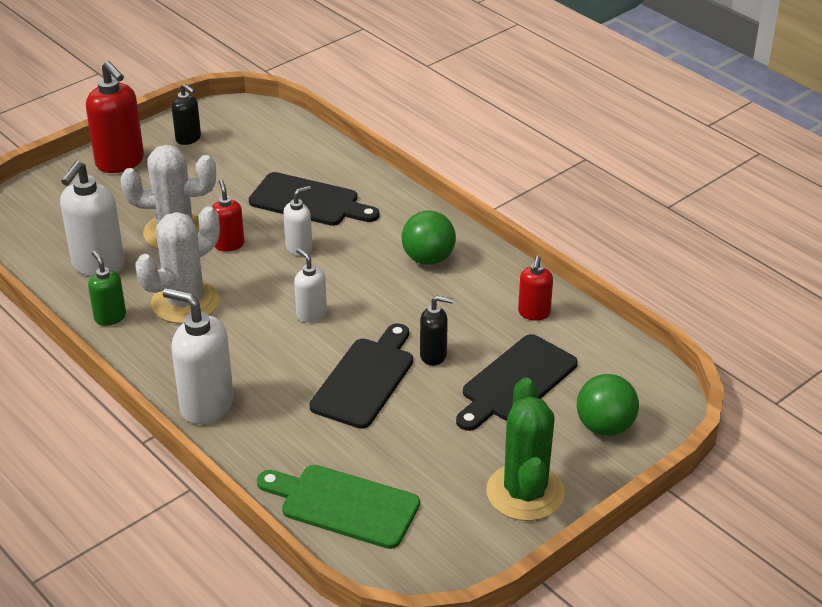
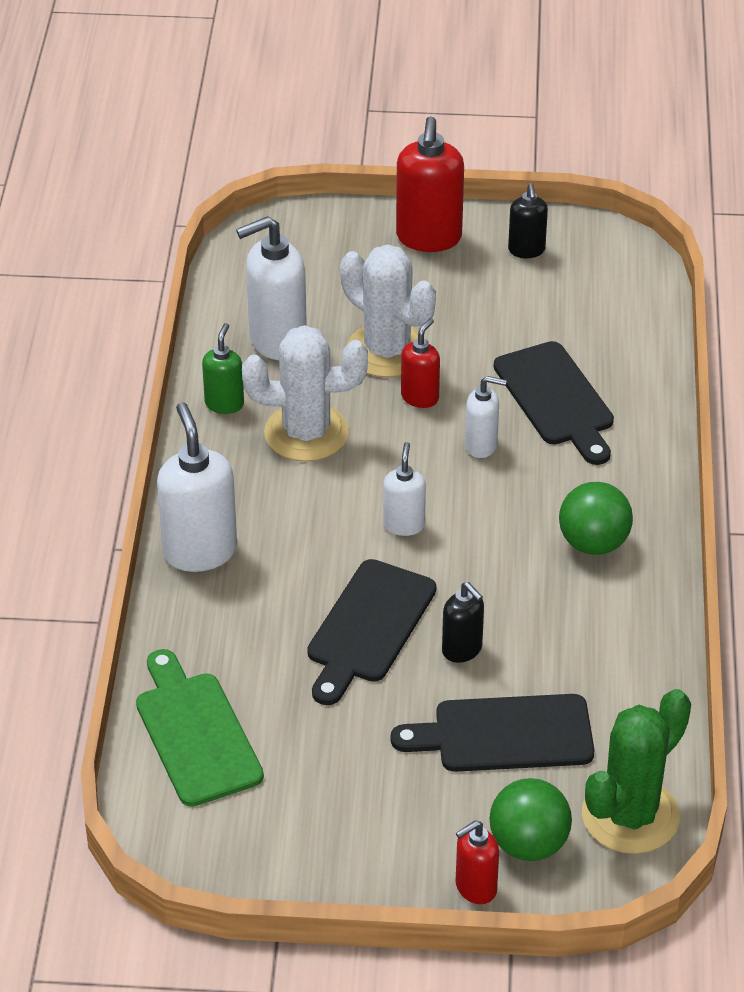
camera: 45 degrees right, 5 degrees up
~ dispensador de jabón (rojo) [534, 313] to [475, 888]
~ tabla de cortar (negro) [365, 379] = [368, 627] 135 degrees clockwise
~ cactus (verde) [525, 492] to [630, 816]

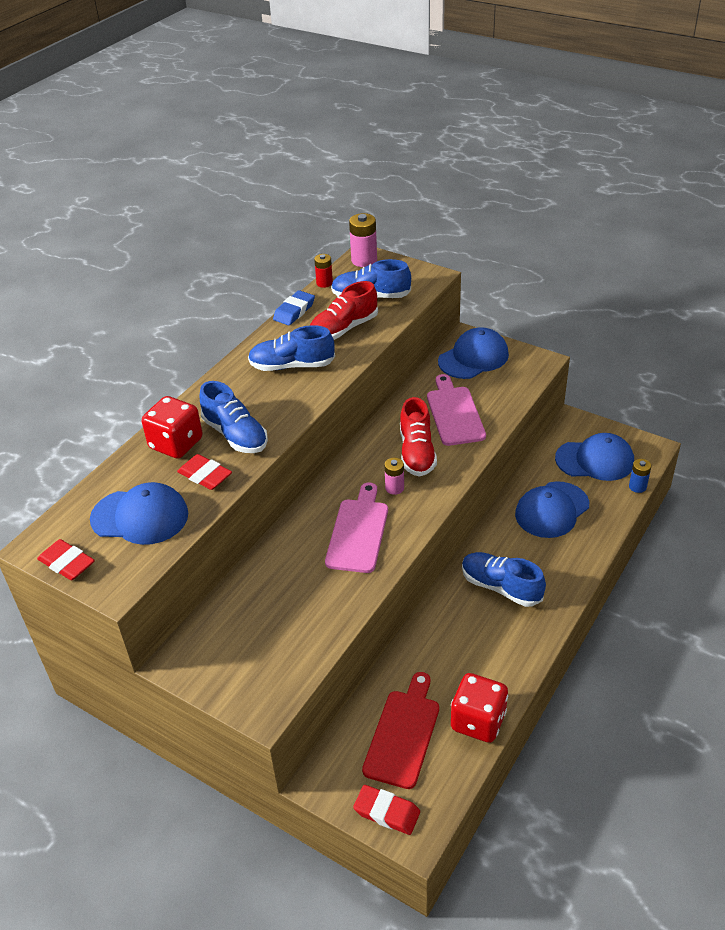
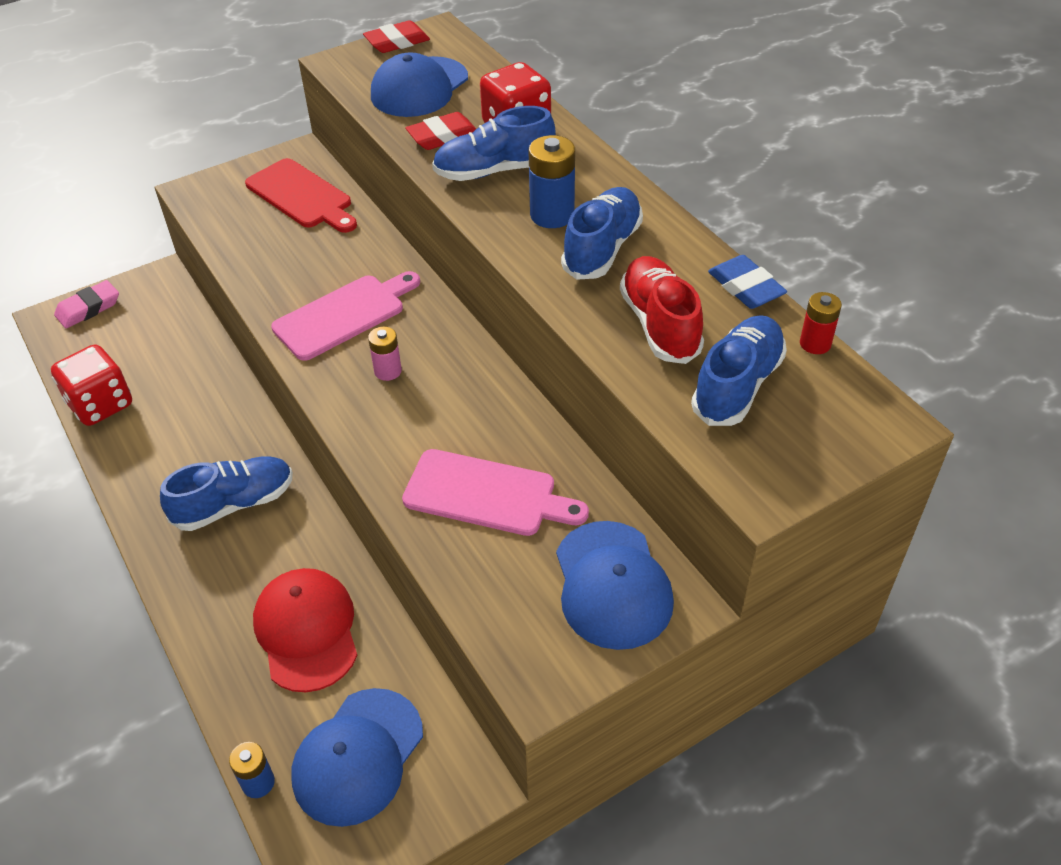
camera: 115 degrees right, 5 degrees up
- pila (rosa) [364, 260]
- zapato (rojo) [417, 453]
~ gorra (azul) [552, 510] to gorra (rojo) [307, 631]
~ tabla de cortar (rosa) [358, 532] = [344, 315] 75 degrees counterclockwise
~ tabla de cortar (rojo) [403, 734] to [301, 196]
~ goma de borrar (rojo) [387, 812] to goma de borrar (rosa) [88, 308]
+ pila (azul) [552, 215]

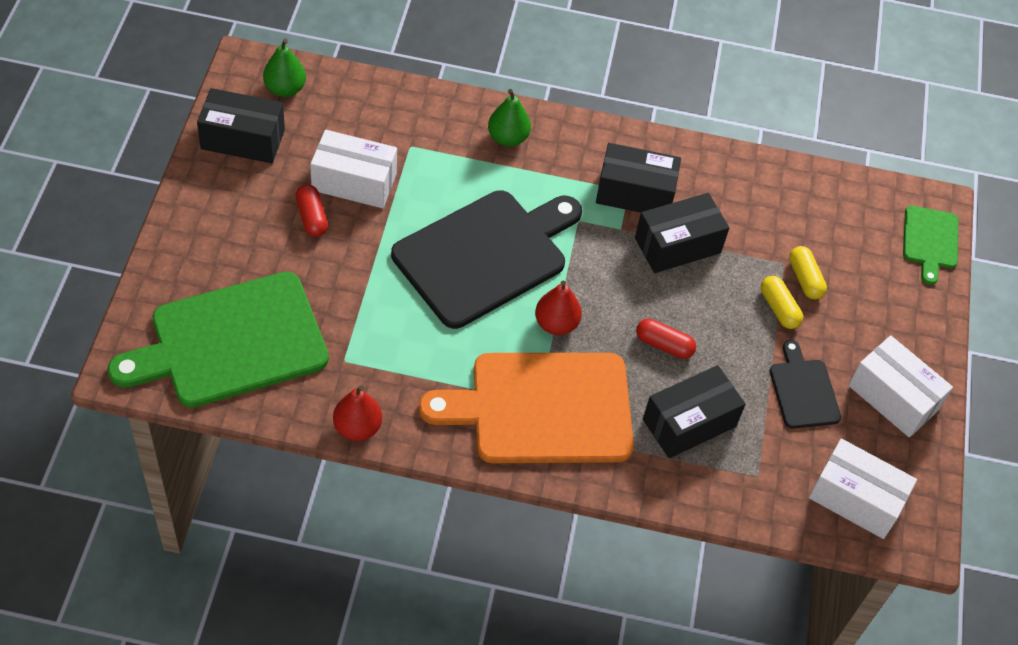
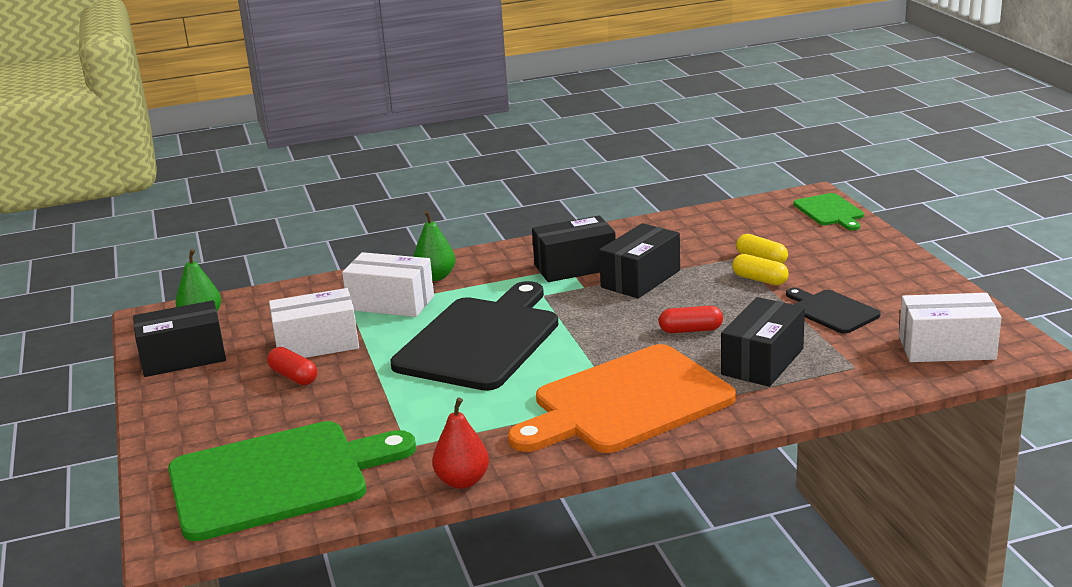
camera: 20 degrees left, 30 degrees down
~ tabla de cortar (verde) [230, 342] = [278, 478] 150 degrees counterclockwise
- pera (rojo) [556, 324]
~ caja (blanco) [893, 397] to [391, 303]

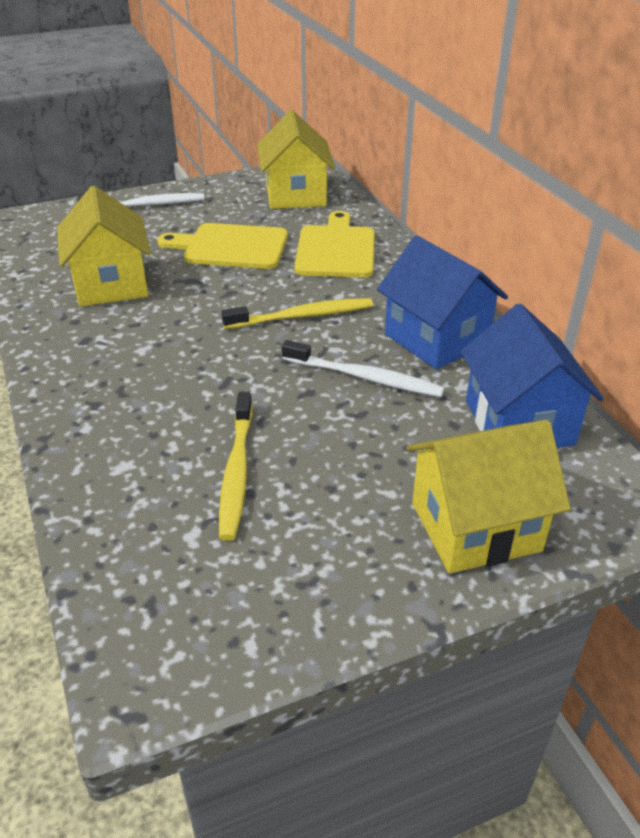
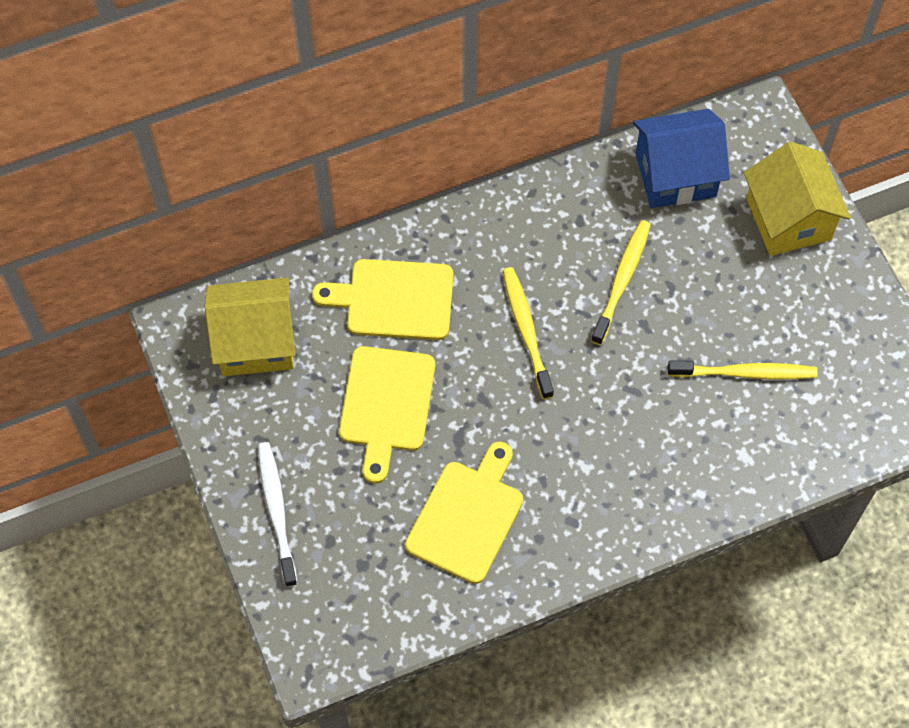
camera: 90 degrees left, 25 degrees up
~ casa (amarillo) [111, 284] to tabla de cortar (amarillo) [467, 517]
- casa (azul) [436, 339]
~ cepillo de dientes (blanco) [365, 377] to cepillo de dientes (amarillo) [622, 280]

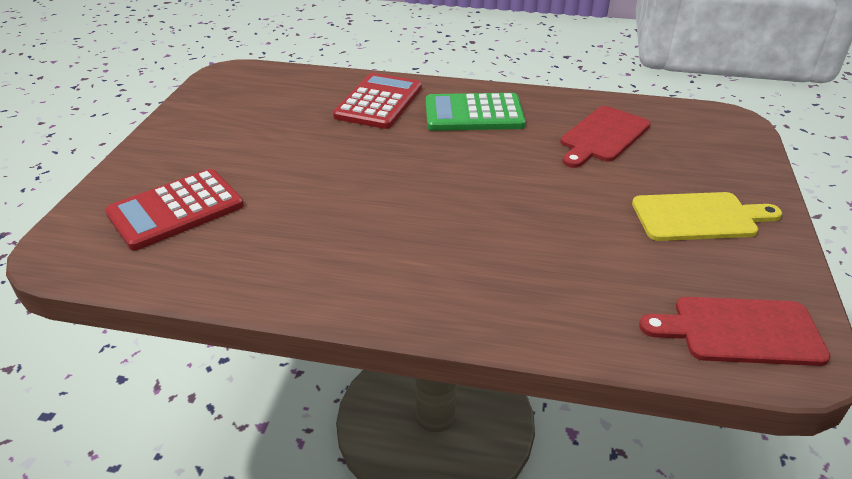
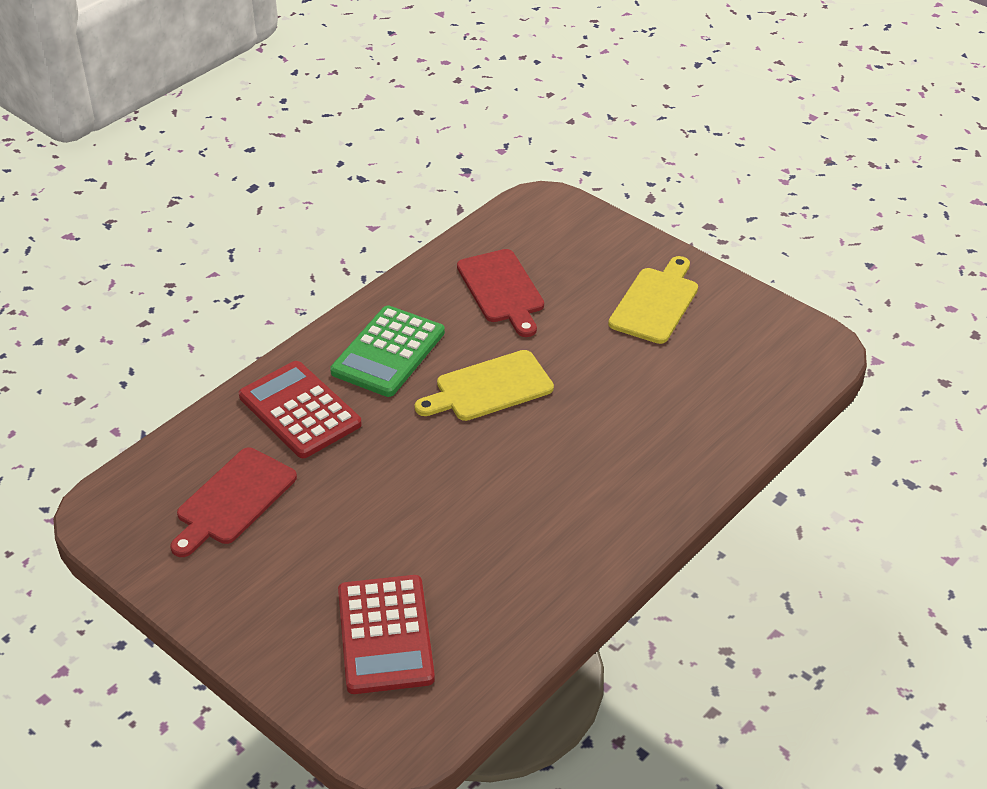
camera: 60 degrees left, 5 degrees up
~ tabla de cortar (rojo) [740, 331] to [233, 500]
+ tabla de cortar (amarillo) [489, 388]

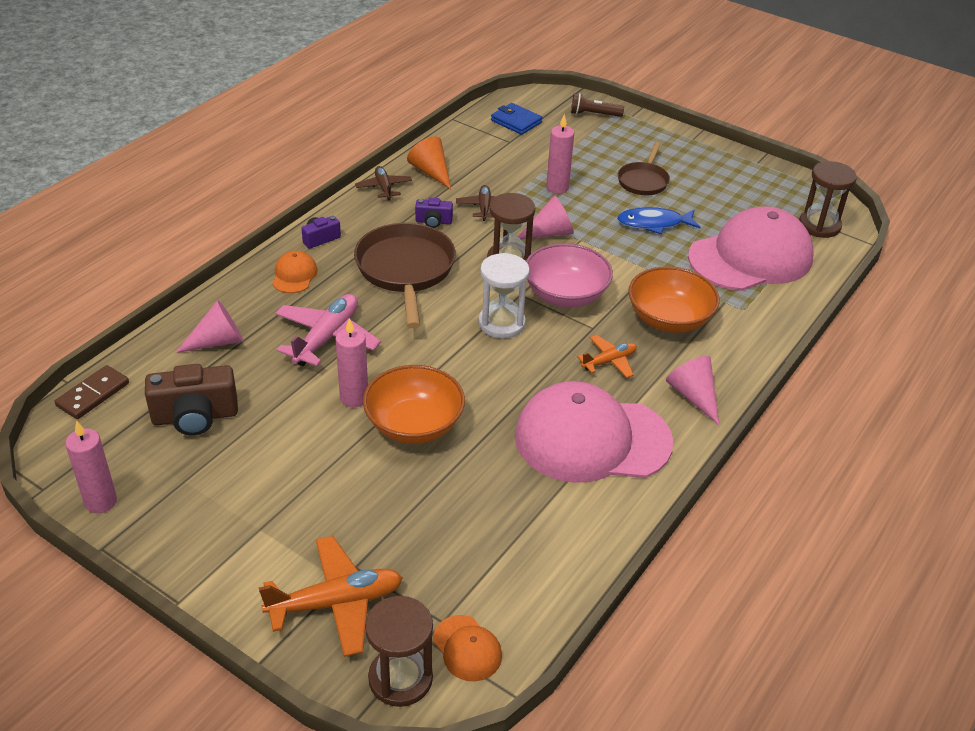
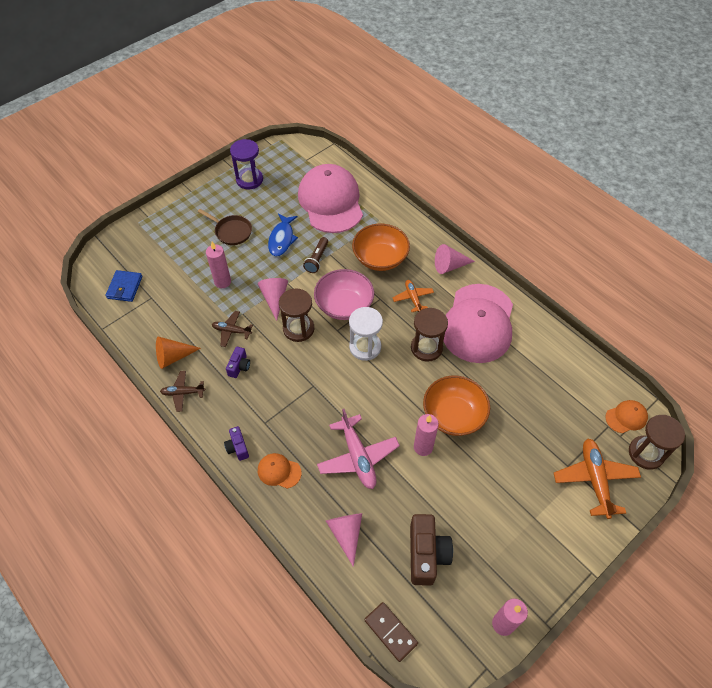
camera: 75 degrees left, 15 degrees up
~ lámpara de mano (marrón) [593, 114] to [317, 259]
~ cartera (azul) [516, 121] = [125, 287] 45 degrees counterclockwise
~ reloj de arena (marrón) [819, 225] to [426, 348]
- sartén (marrón) [405, 271]
~ avión (rosa) [327, 338] = [358, 457] 150 degrees counterclockwise
+ reloj de arena (morado) [249, 180]

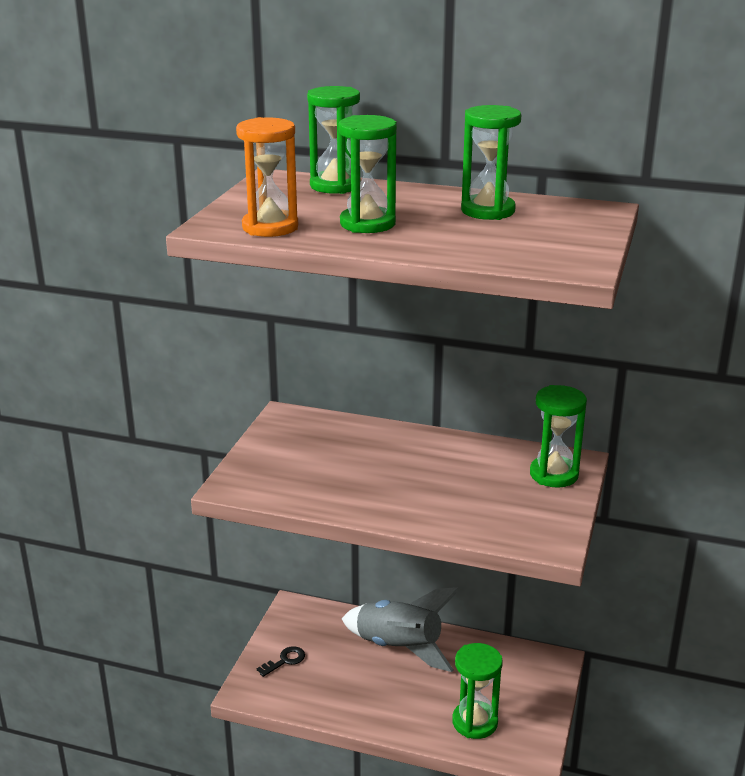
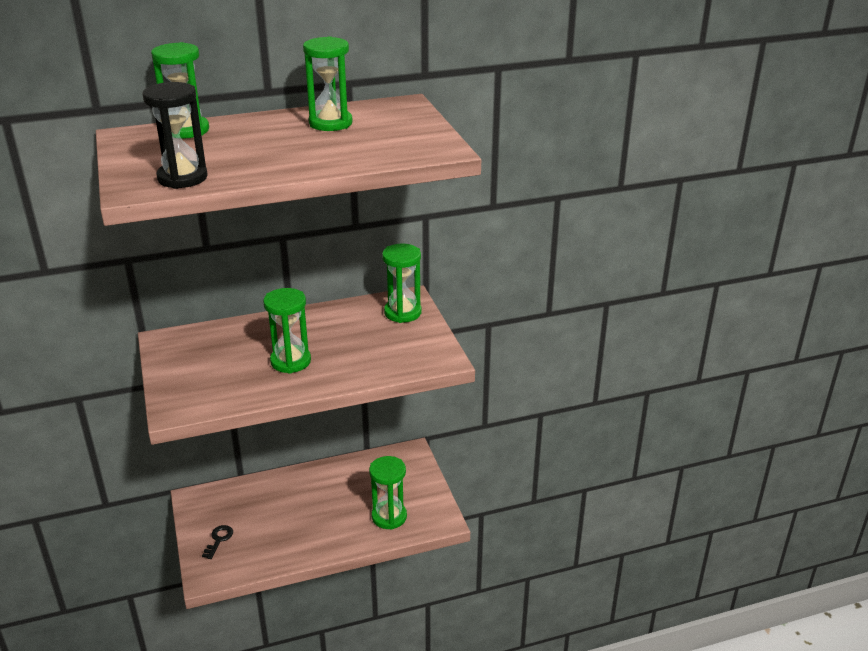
camera: 35 degrees left, 5 degrees up
~ reloj de arena (verde) [367, 224] to [290, 361]
~ reloj de arena (naranja) [270, 227] to reloj de arena (negro) [182, 178]
- cohete (gris) [399, 647]

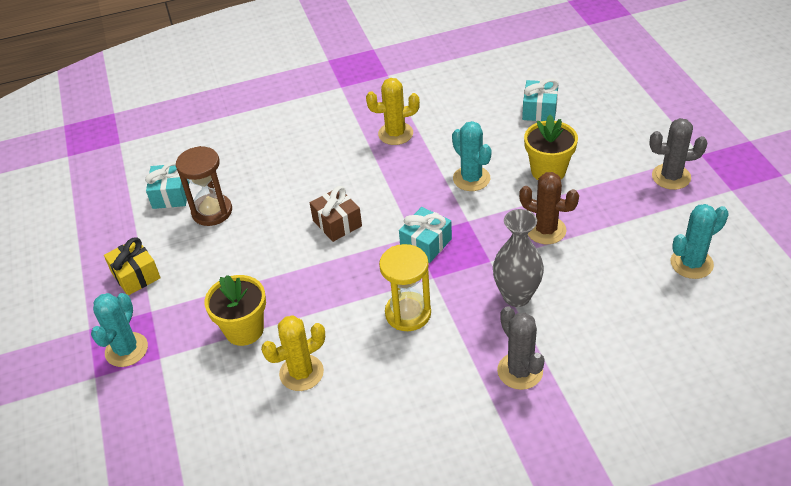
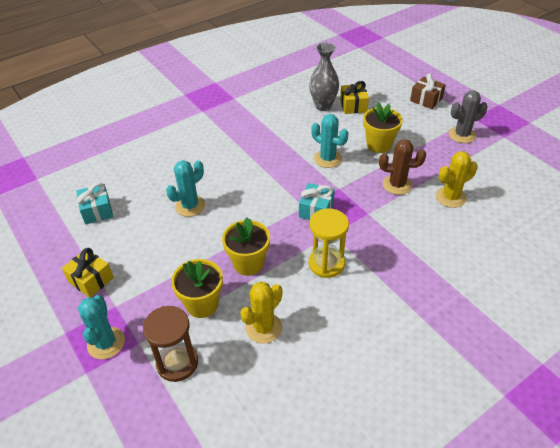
camera: 20 degrees left, 0 degrees up
~ cactus (amarillo) [395, 134] to [450, 197]
~ regalo (turquesa) [539, 110] to regalo (amarillo) [353, 106]
~ reloj de arena (marrón) [212, 211] to [177, 363]
~ regalo (marrón) [337, 223] to [426, 100]
~ cactus (turquesa) [691, 263] to [190, 206]
~ florero (gris) [516, 296] to [323, 106]
- cactus (gris) [520, 371]
+ maceta (amarillo) [248, 263]

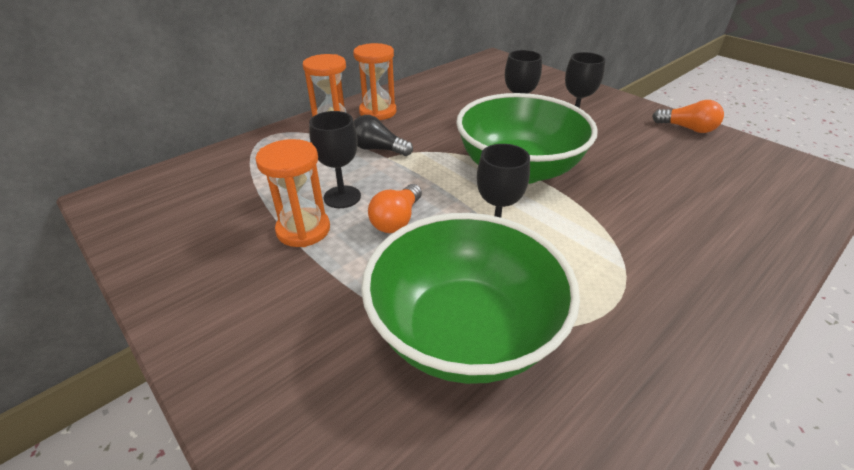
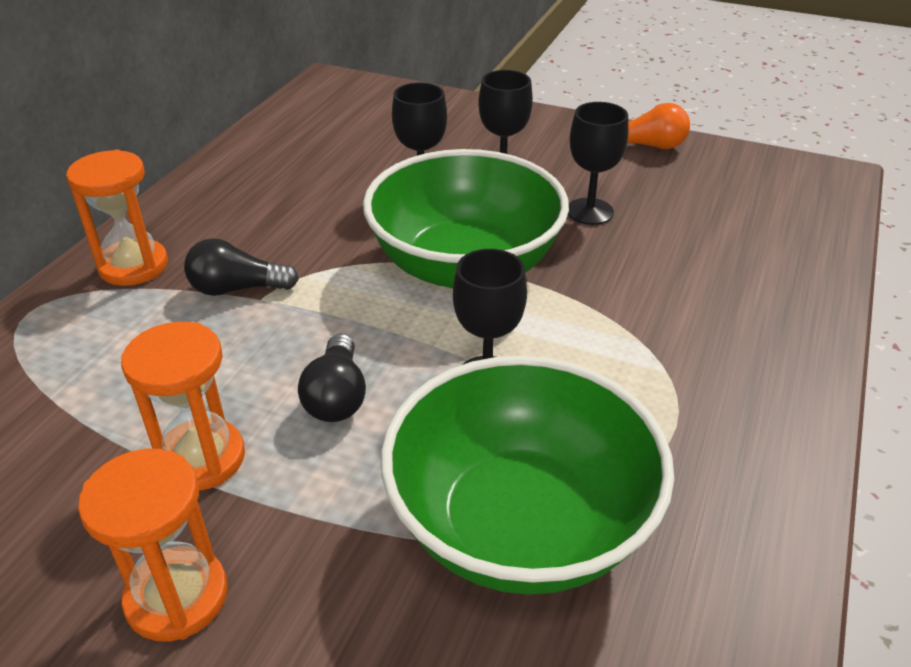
camera: 25 degrees left, 0 degrees up
~ reloj de arena (naranja) [378, 112] to [177, 597]
~ copa (negro) [342, 197] to [589, 211]
~ bombilla (naranja) [397, 220] to bombilla (negro) [336, 397]

